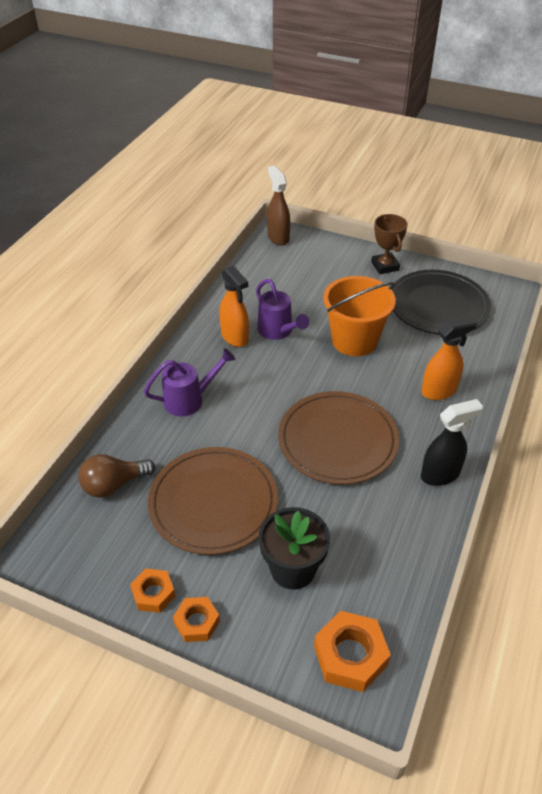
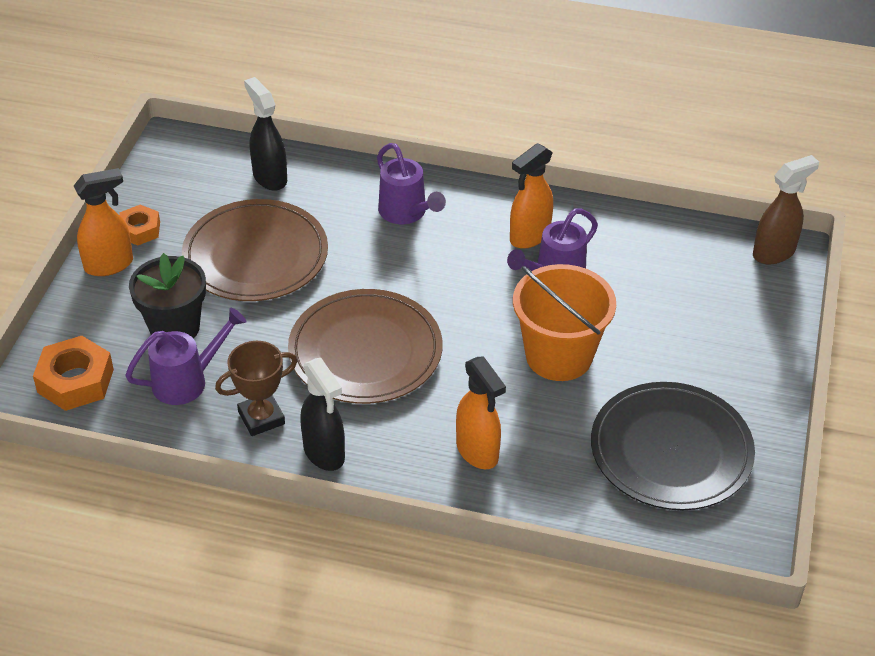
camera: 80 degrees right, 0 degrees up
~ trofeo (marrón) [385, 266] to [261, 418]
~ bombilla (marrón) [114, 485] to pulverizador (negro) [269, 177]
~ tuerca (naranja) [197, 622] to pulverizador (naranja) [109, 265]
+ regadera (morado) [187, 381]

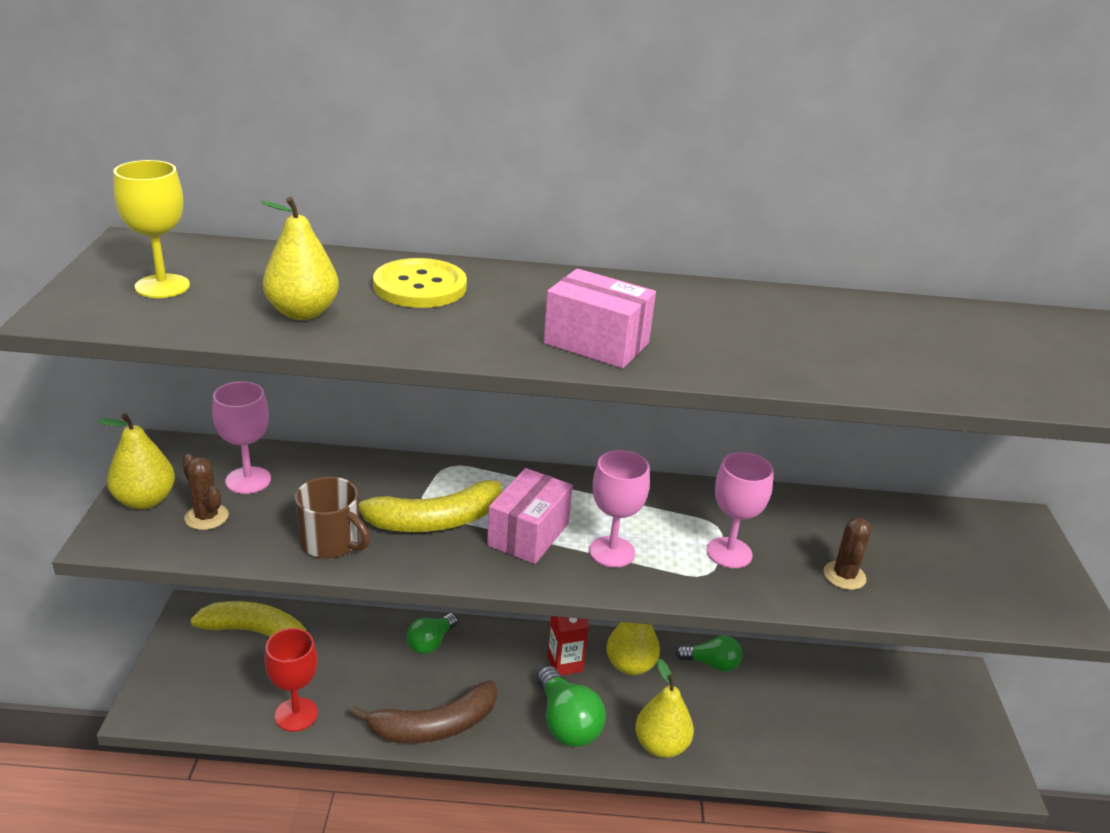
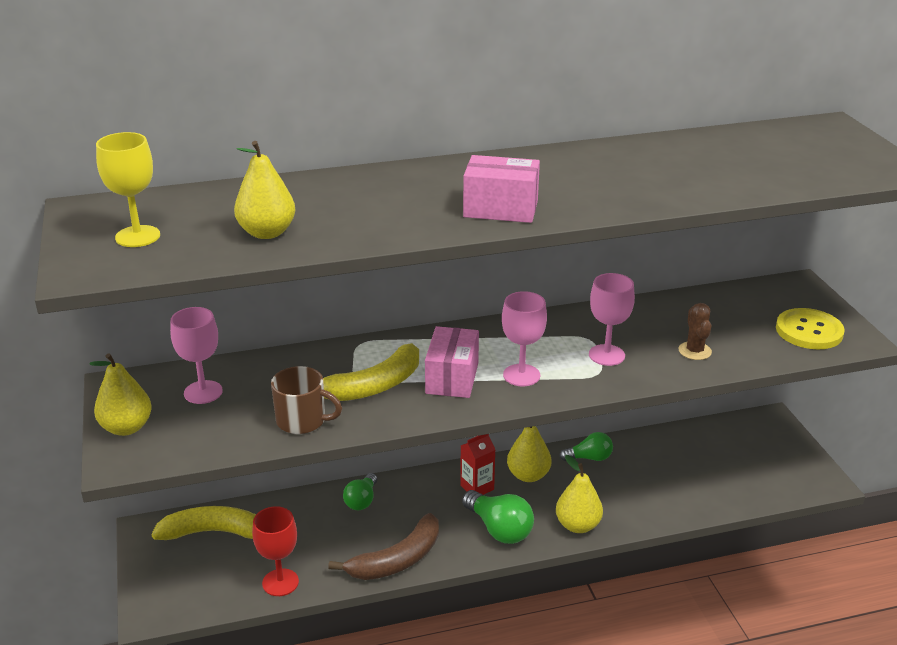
camera: 15 degrees left, 0 degrees up
~ botón (amarillo) [420, 286] to [809, 331]
- cactus (marrón) [206, 517]

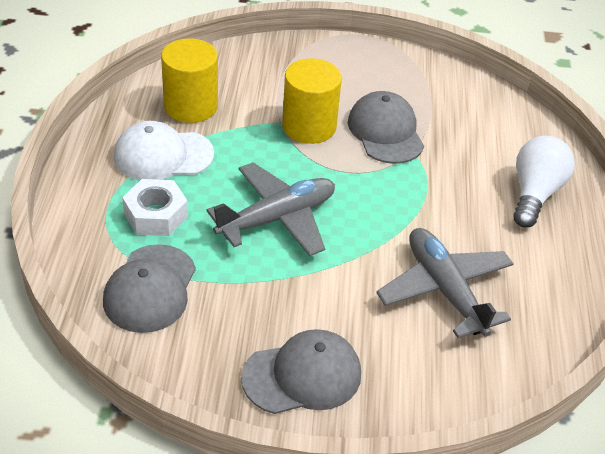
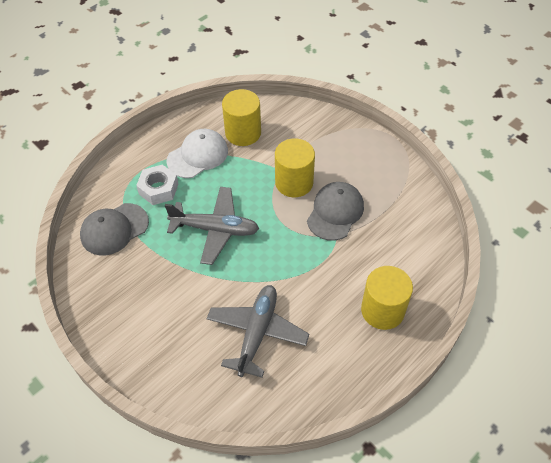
camera: 45 degrees right, 10 degrees up
~ gorra (blanco) [163, 155] = [198, 155] 105 degrees clockwise
~ bombilla (blanco) [534, 193] to cilindro (amarillo) [382, 310]
- gorra (gris) [302, 375]

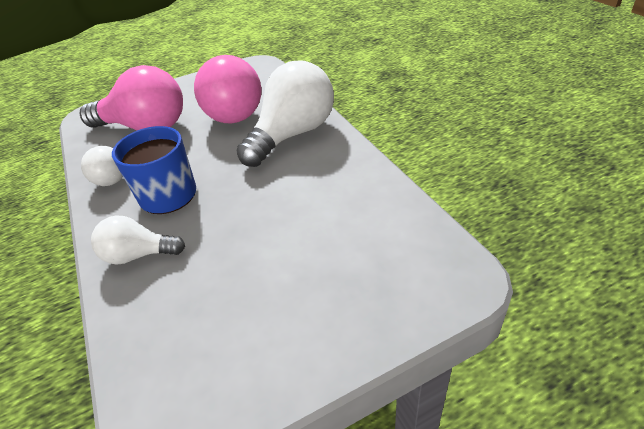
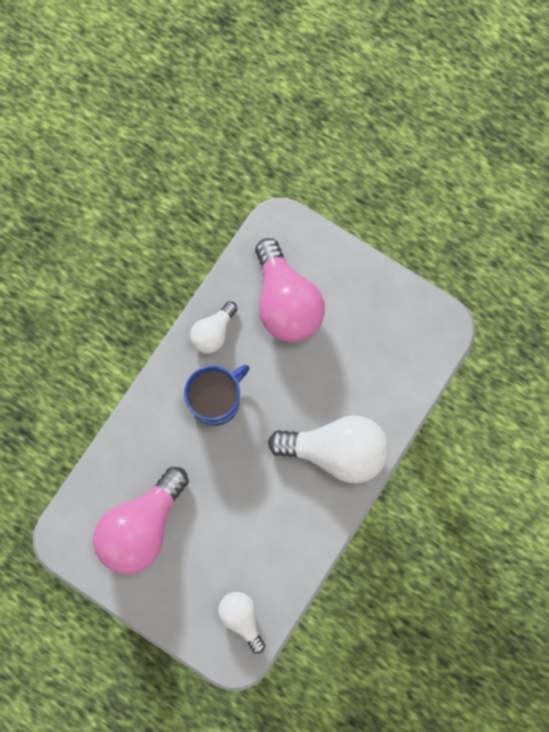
camera: 55 degrees right, 35 degrees up
~ bombilla (rosa) [231, 111] to [142, 526]
~ bombilla (blanco) [139, 255] to [241, 618]

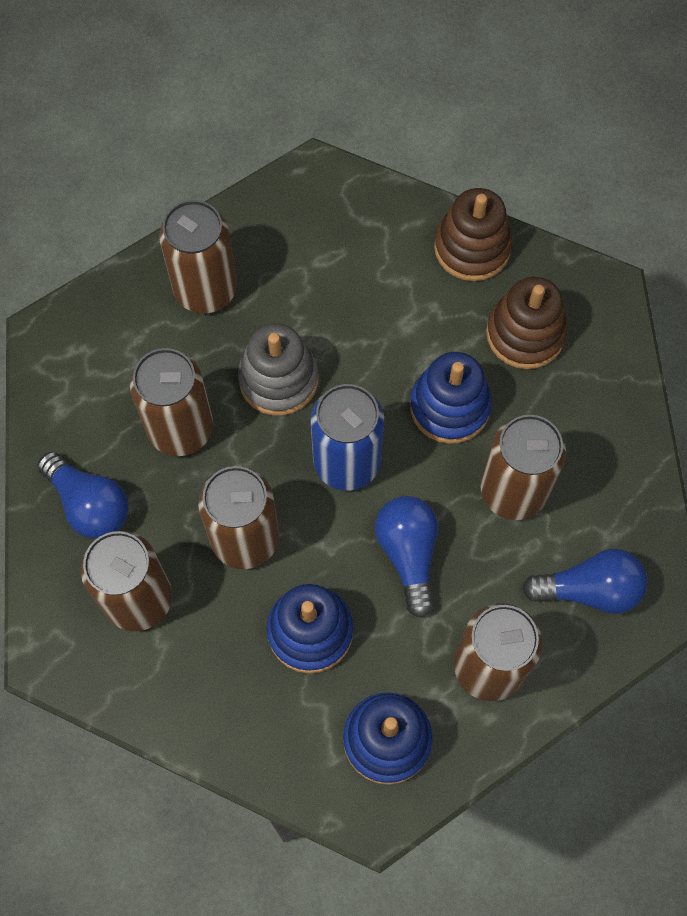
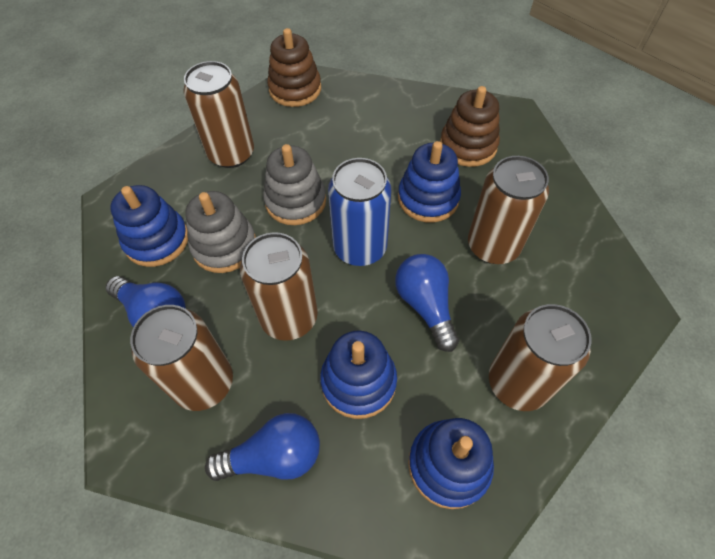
camera: 10 degrees left, 10 degrees down
~ juguete apilable (marrón) [472, 248] to [295, 89]
~ lata (marrón) [180, 428] to juguete apilable (gris) [224, 246]
~ bombilla (azul) [589, 590] to [274, 456]
+ juguete apilable (azul) [157, 240]

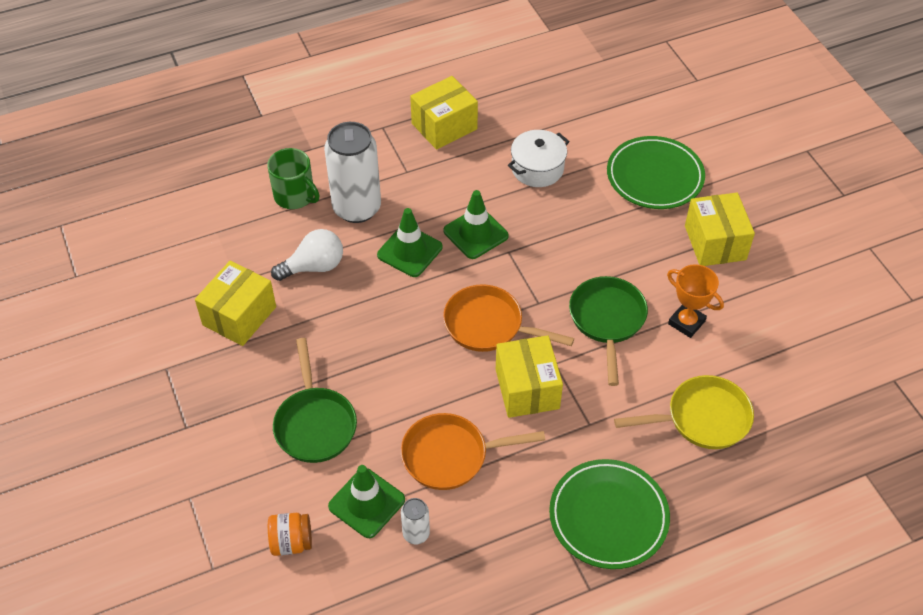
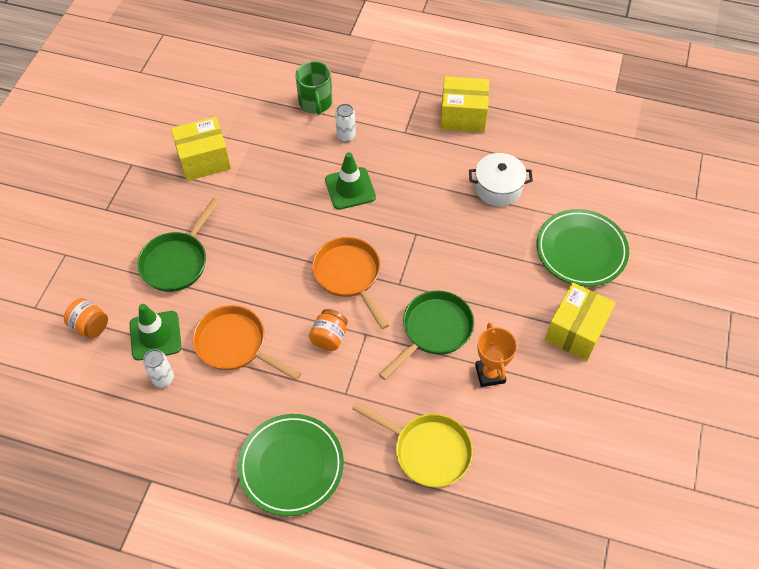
camera: 40 degrees right, 5 degrees up
~ lata (blanco) [357, 208] = [346, 136] x0.46
- cono de tráfico (verde) [475, 233]
- bombilla (blanco) [314, 267]
~ caja (amarillo) [527, 388] to tarro (naranja) [329, 337]

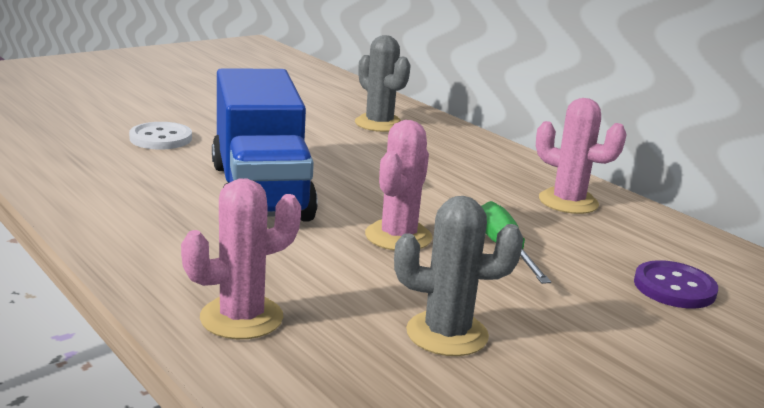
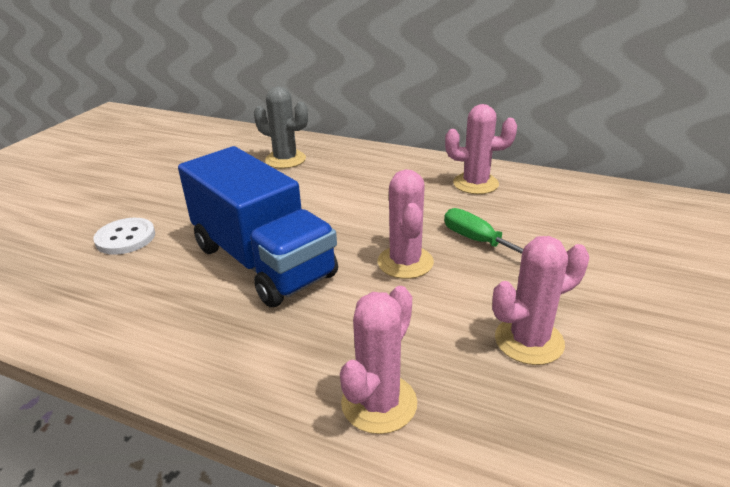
camera: 25 degrees left, 10 degrees up
~ cactus (gris) [447, 334] to cactus (rosa) [529, 341]
- botón (morado) [674, 287]

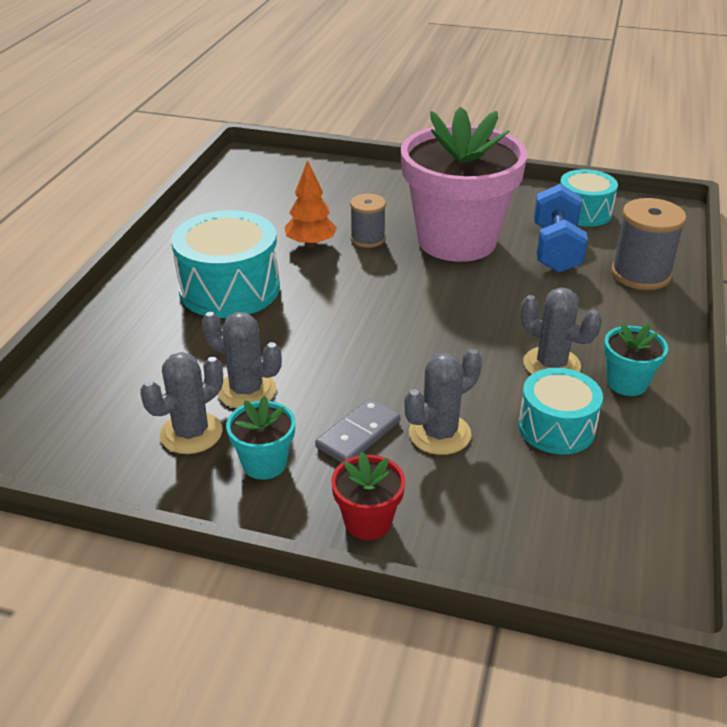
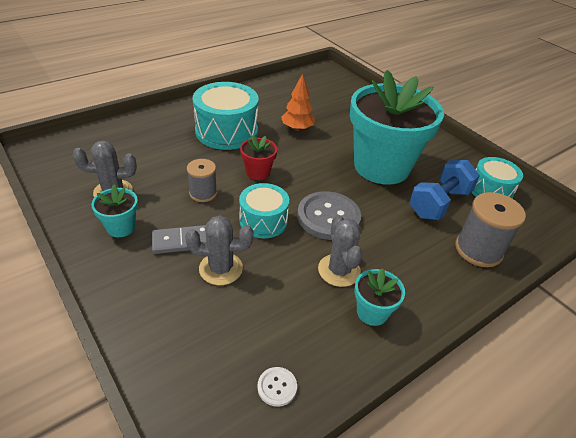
camera: 35 degrees right, 5 degrees up
~ maceta (rosa) [457, 241] to maceta (turquesa) [381, 167]
~ carrete (gris) [367, 239] to [203, 193]
- cactus (gris) [246, 390]
~ tambor (turquesa) [556, 427] to [263, 221]
~ maceta (rojo) [368, 521] to [258, 172]
+ botón (gris) [328, 217]
+ botón (blanco) [277, 387]

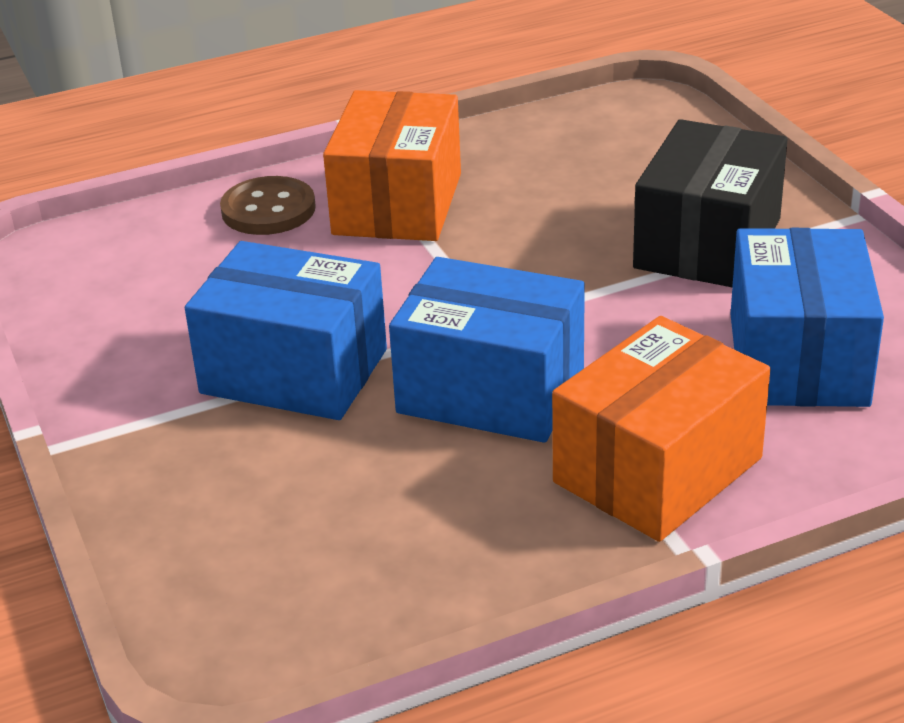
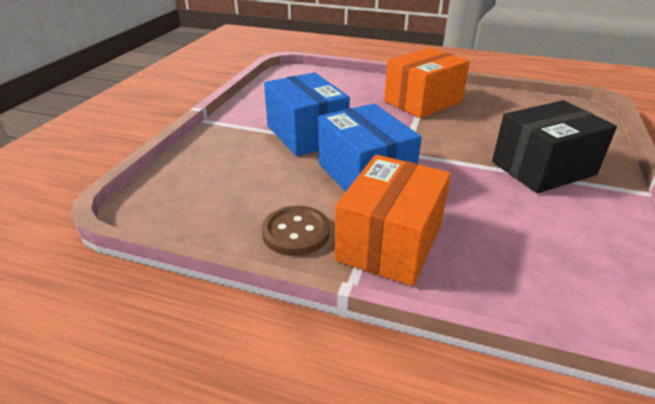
camera: 40 degrees right, 0 degrees up
~ botón (marrón) [268, 210] to [296, 232]
- caja (azul) [797, 359]
~ caja (naranja) [657, 470] = [389, 242] 60 degrees counterclockwise

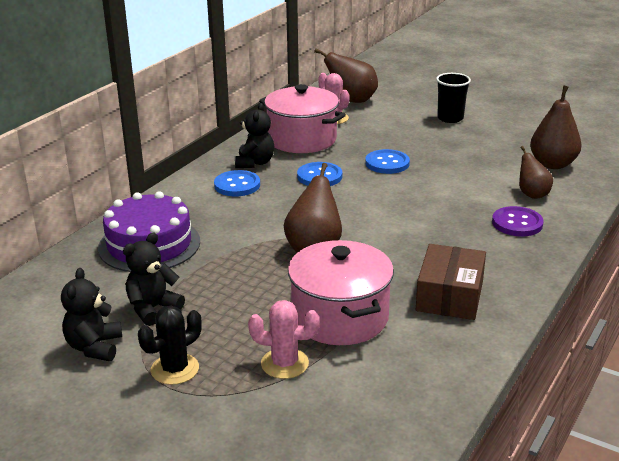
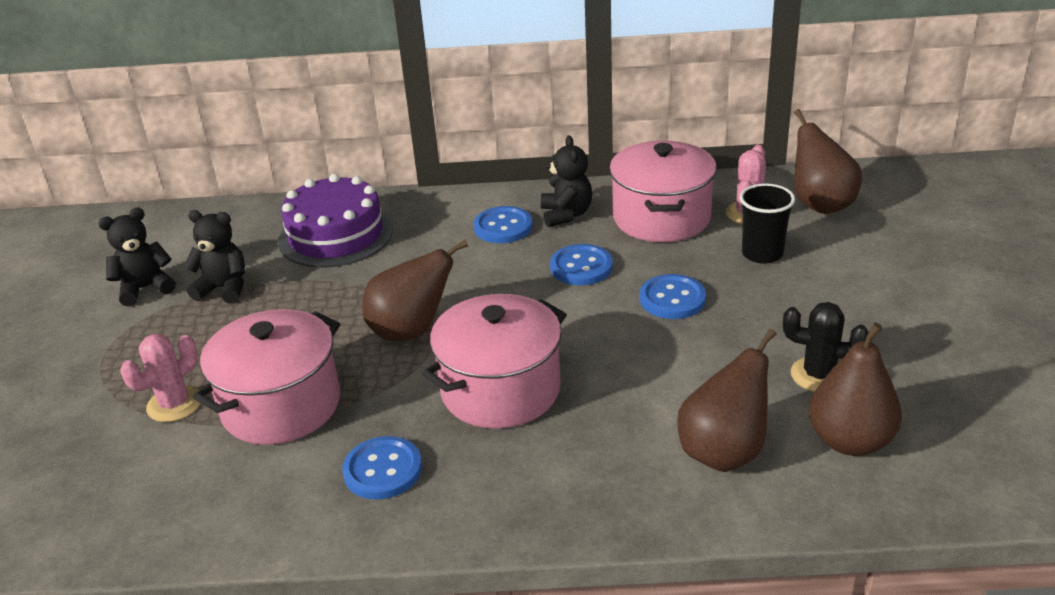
camera: 60 degrees right, 5 degrees up
~ vaso (negro) [450, 118] to [762, 254]
~ osito (negro) [254, 163] = [566, 215] 75 degrees counterclockwise
~ pera (marrón) [532, 194] = [724, 452] x1.57
- botón (morado) [517, 223]
~ caja (marrón) [449, 296] to botón (azul) [383, 470]
~ cactus (rosa) [284, 363] = [174, 404] 60 degrees clockwise
~ cactus (negro) [175, 369] to [819, 375]
+ olla (rosa) [500, 390]

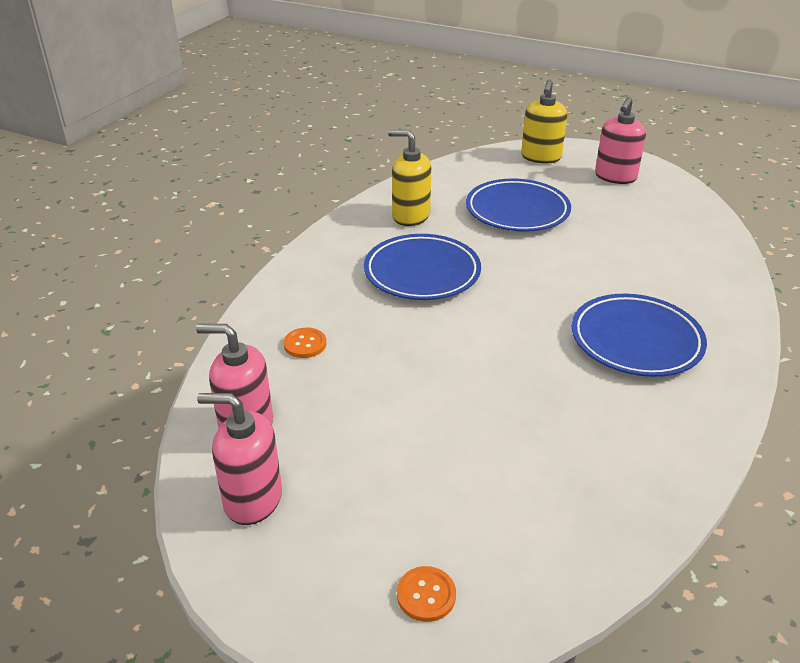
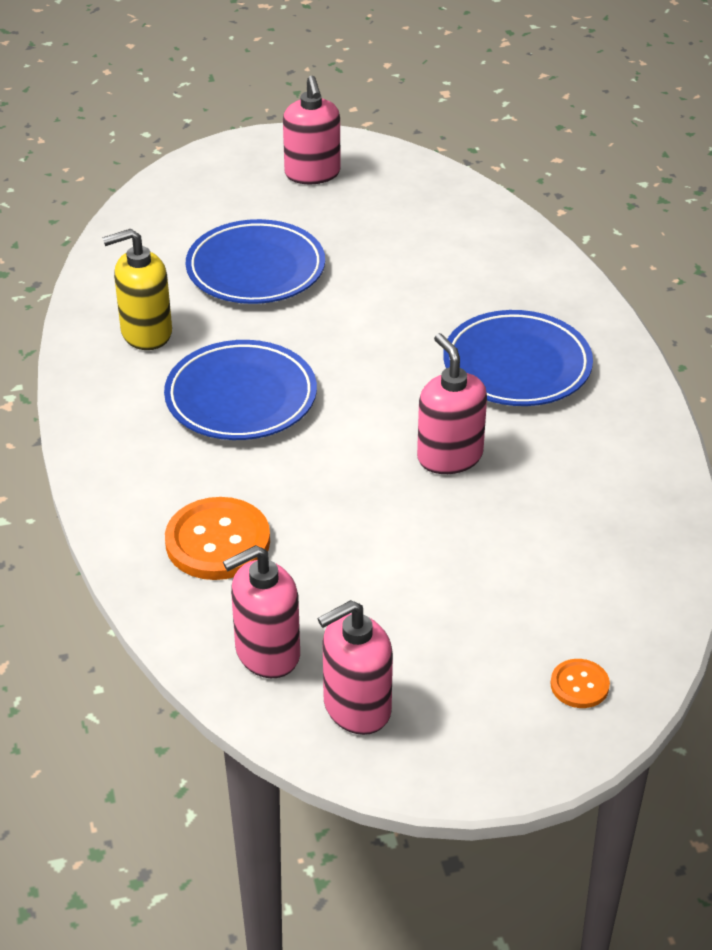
camera: 40 degrees left, 5 degrees up
- dispensador de jabón (amarillo) [541, 157]
~ botón (naranja) [305, 344] = [218, 541] x1.94
+ dispensador de jabón (rosa) [449, 456]

